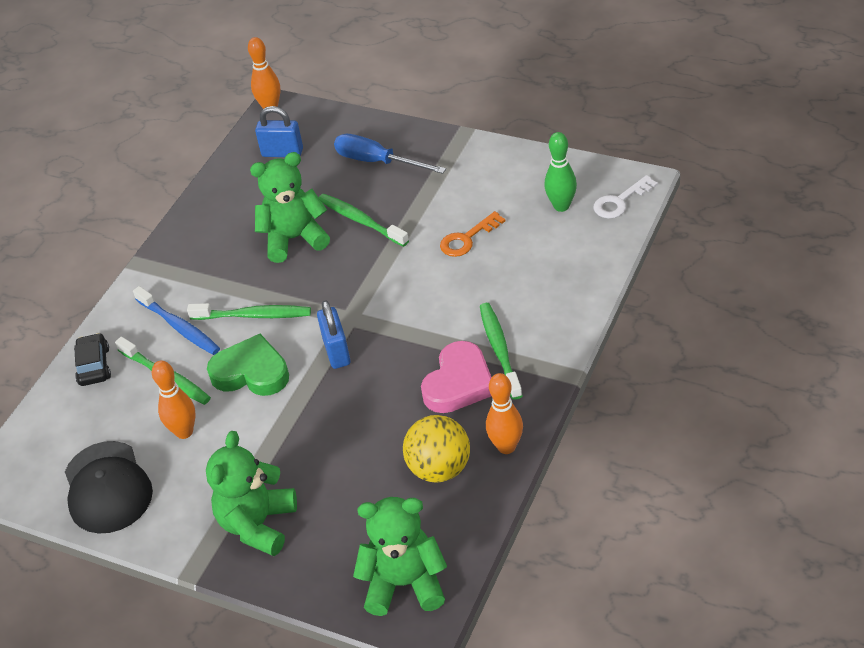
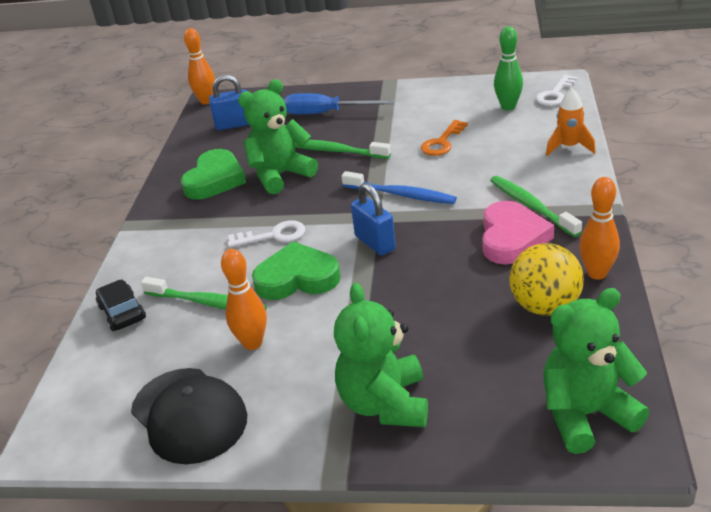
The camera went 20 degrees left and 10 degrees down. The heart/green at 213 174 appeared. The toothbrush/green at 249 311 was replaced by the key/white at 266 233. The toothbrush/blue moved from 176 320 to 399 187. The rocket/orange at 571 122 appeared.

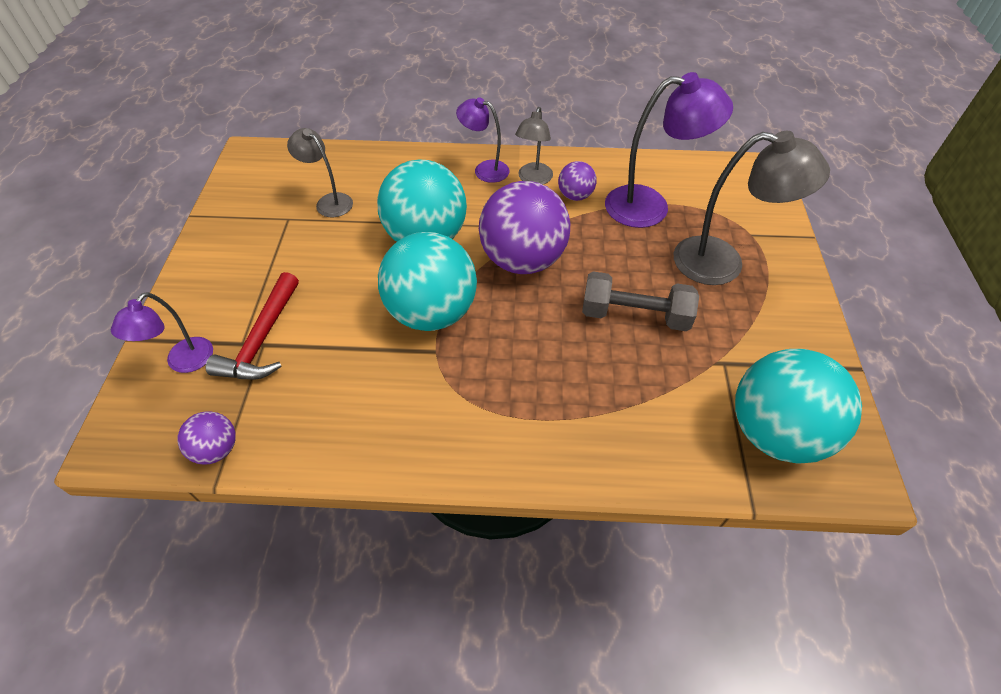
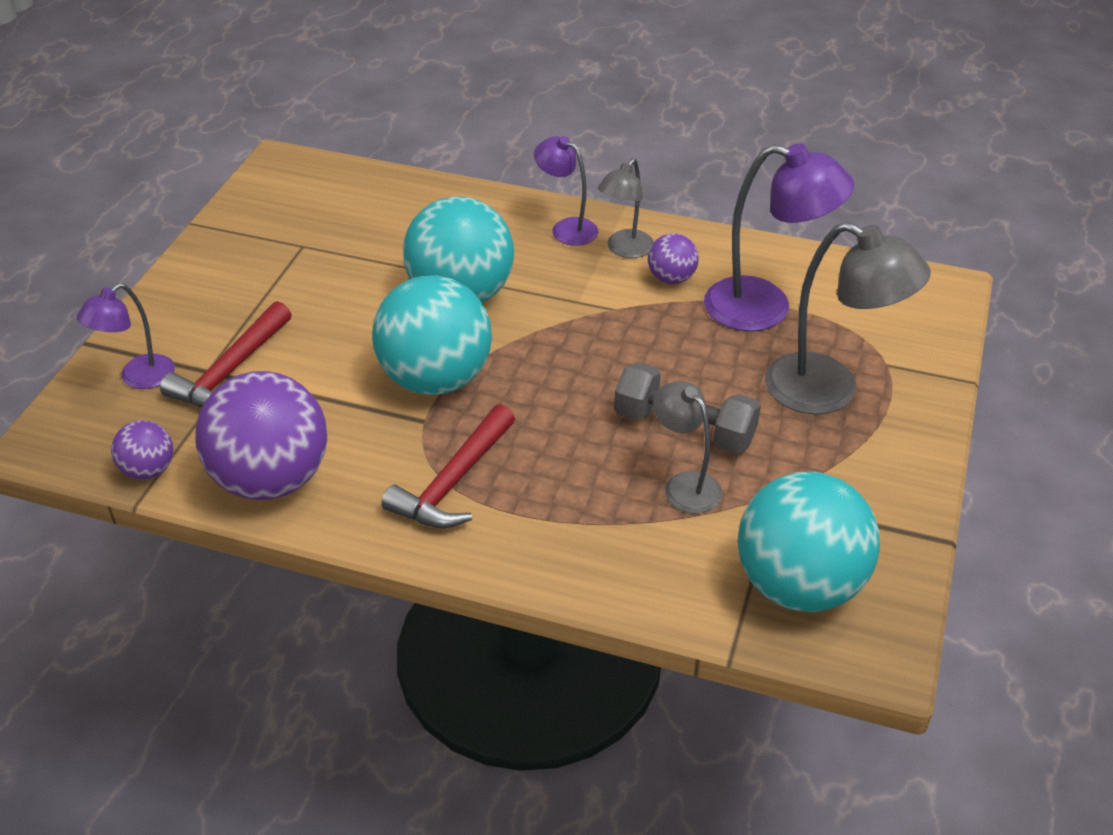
The camera went 15 degrees right and 10 degrees down. The ball/purple moved from 524 227 to 261 435. The hammer/red at 448 466 appeared. The lamp/grey moved from 320 172 to 687 447.

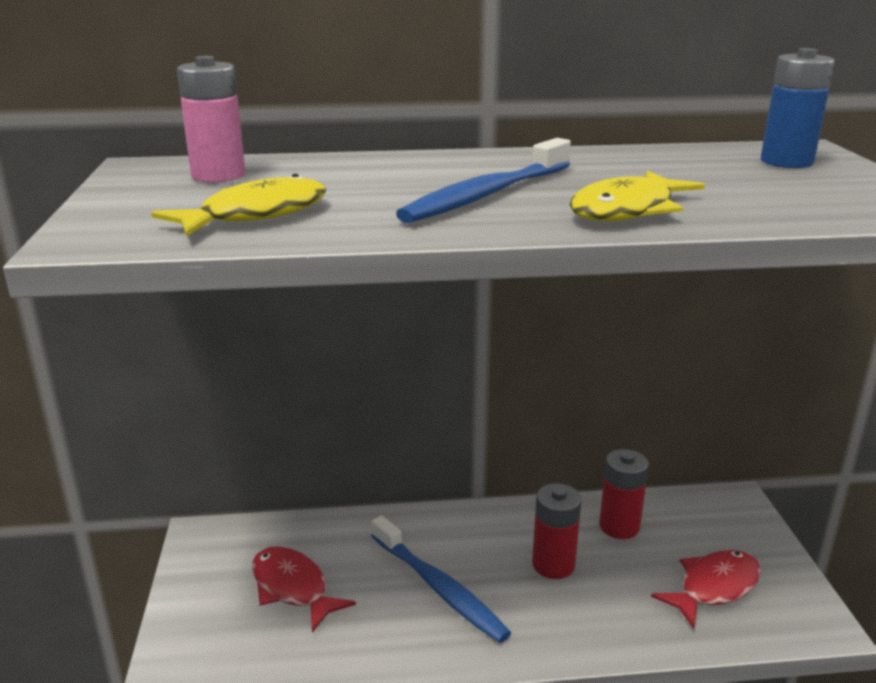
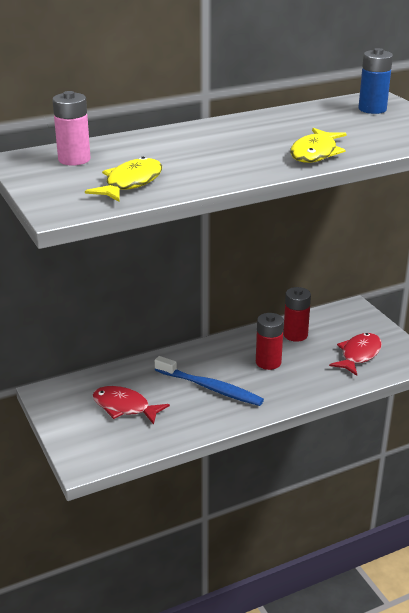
The camera went 20 degrees left and 5 degrees up. The toothbrush/blue at 483 180 disappeared.

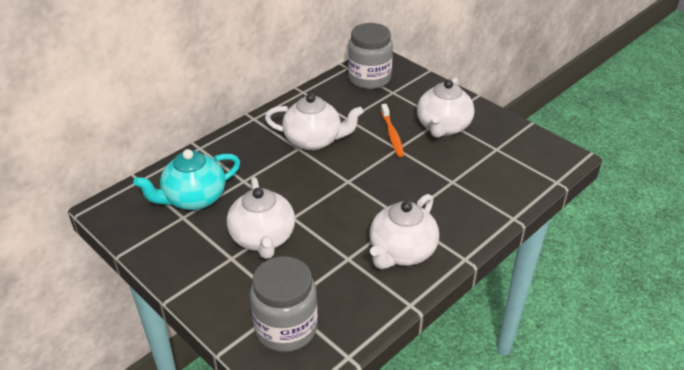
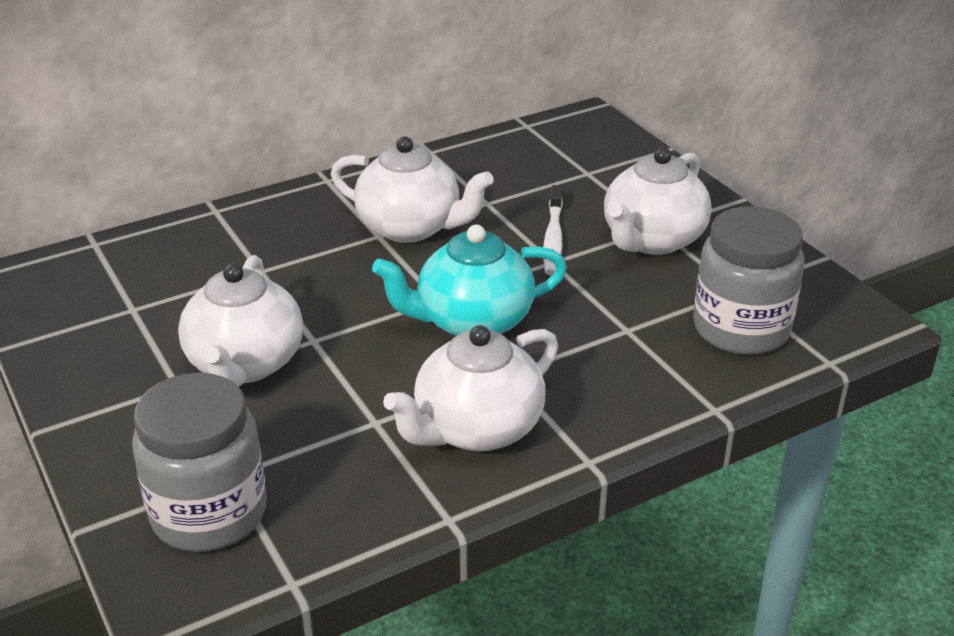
The camera went 15 degrees right and 5 degrees down. The teapot/turquoise moved from 186 179 to 469 280. The toothbrush/orange at 392 130 became the toothbrush/white at 553 230. The jar/grey moved from 370 56 to 748 280.

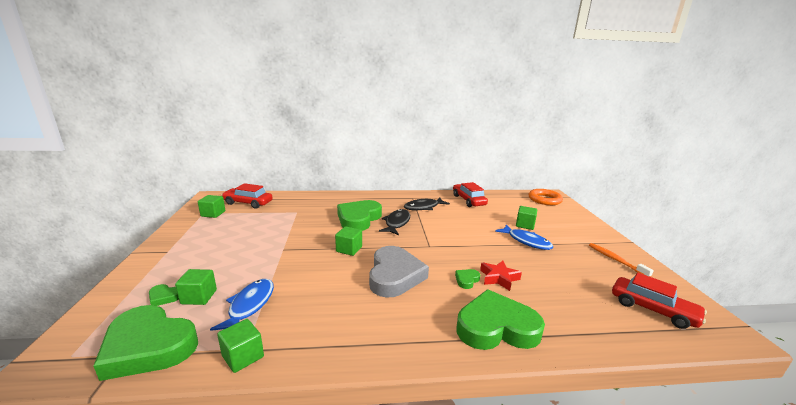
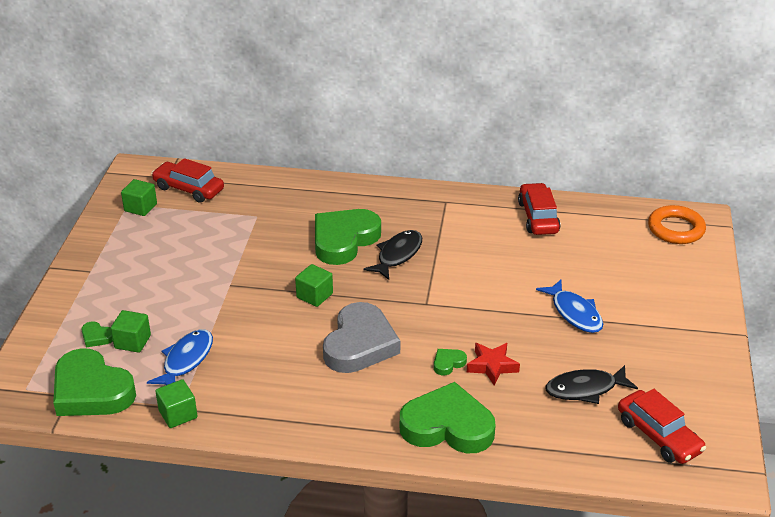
The camera went 15 degrees right and 15 degrees up. The fish/black moved from 427 204 to 591 384. The cube/green at 526 218 disappeared. The toothbrush/orange at 621 260 disappeared.

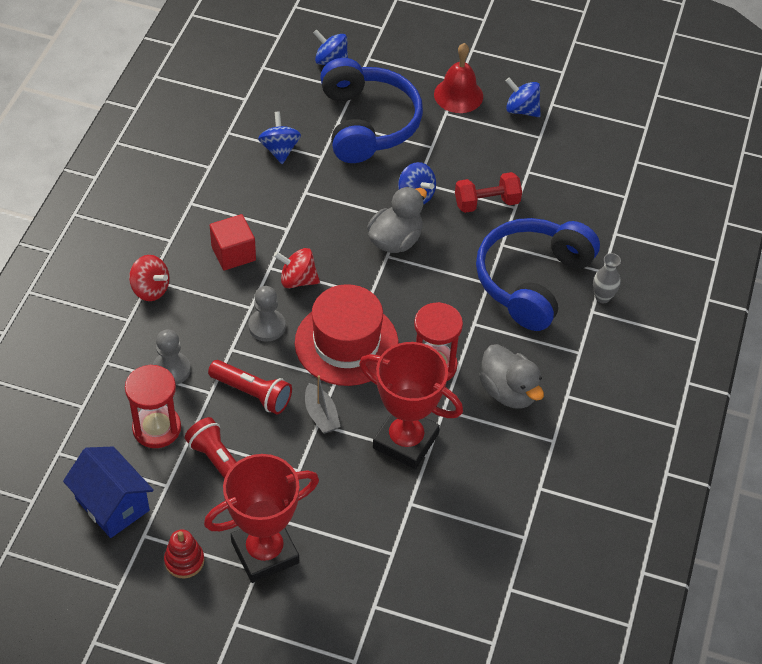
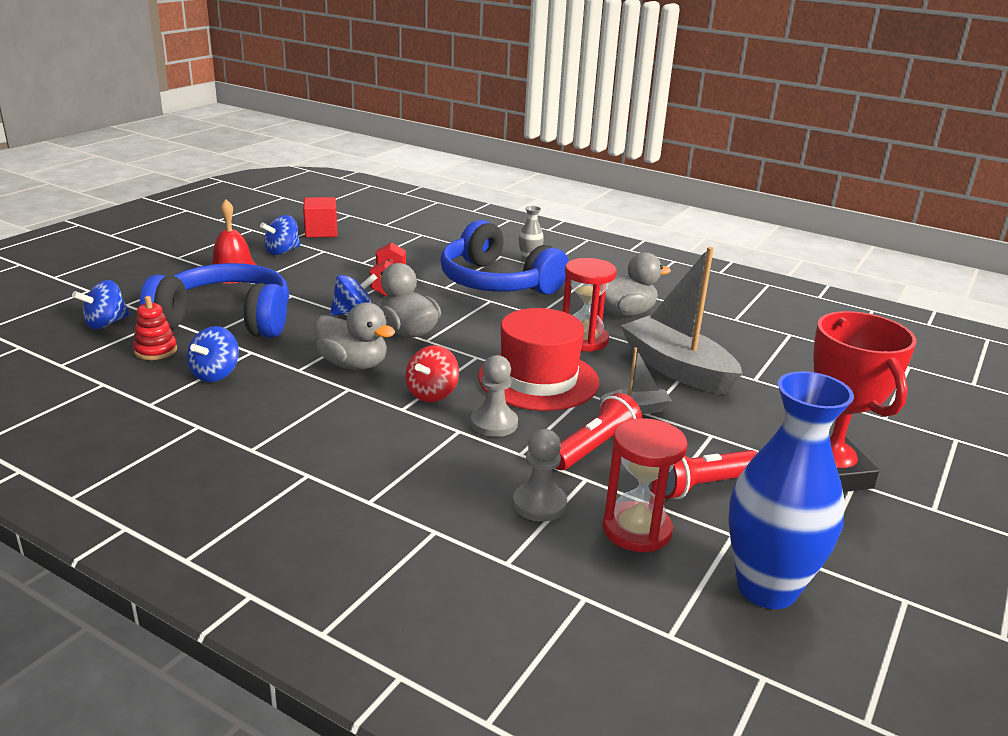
The camera went 75 degrees left and 25 degrees down. The stacking toy/red moved from 184 553 to 155 328. The spinning top/blue at 279 137 turned 75 degrees counterclockwise. The cube/red moved from 233 242 to 320 217. The duck/grey at 355 336 appeared. The trophy/red at 411 405 was replaced by the boat/grey at 681 321. The house/blue at 108 492 was replaced by the vase/blue at 791 490. The spinning top/red at 149 278 disappeared.

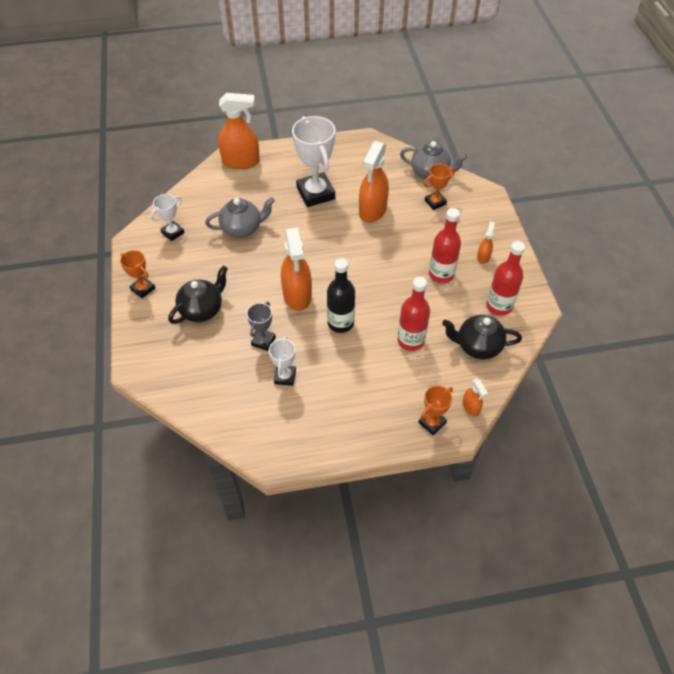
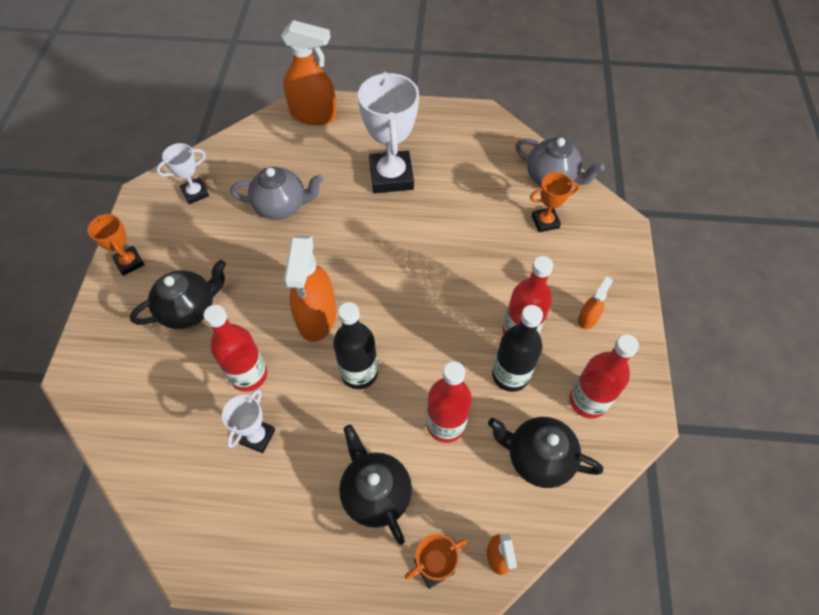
The camera went 15 degrees right and 5 degrees up. The trophy/grey at 261 326 was replaced by the bottle/red at 235 348. The teapot/black at 375 485 appeared. The bottle/black at 517 348 appeared. The spray bottle/orange at 374 182 disappeared.

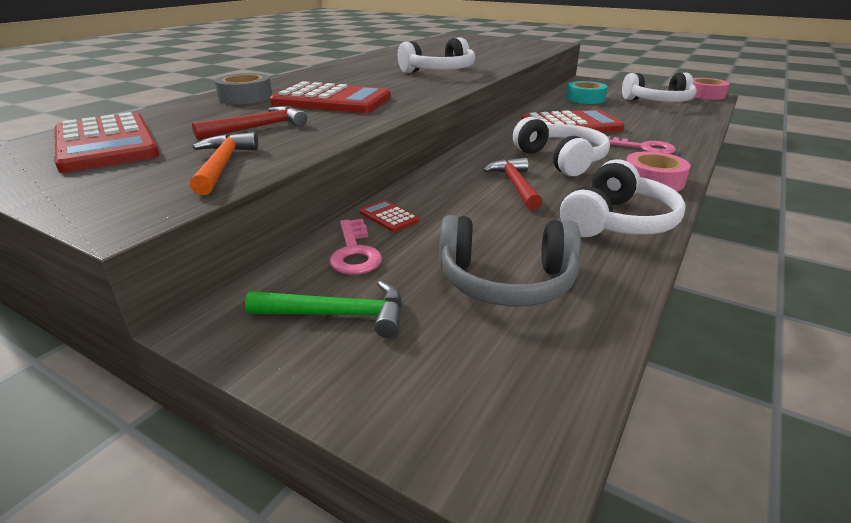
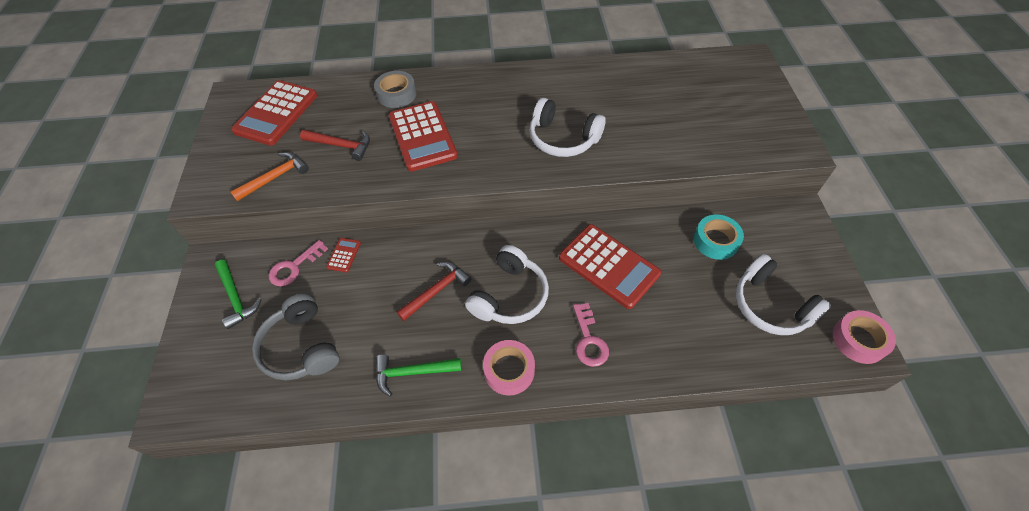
The camera went 55 degrees right and 25 degrees up. The headphones/white at 623 198 was replaced by the hammer/green at 419 375.

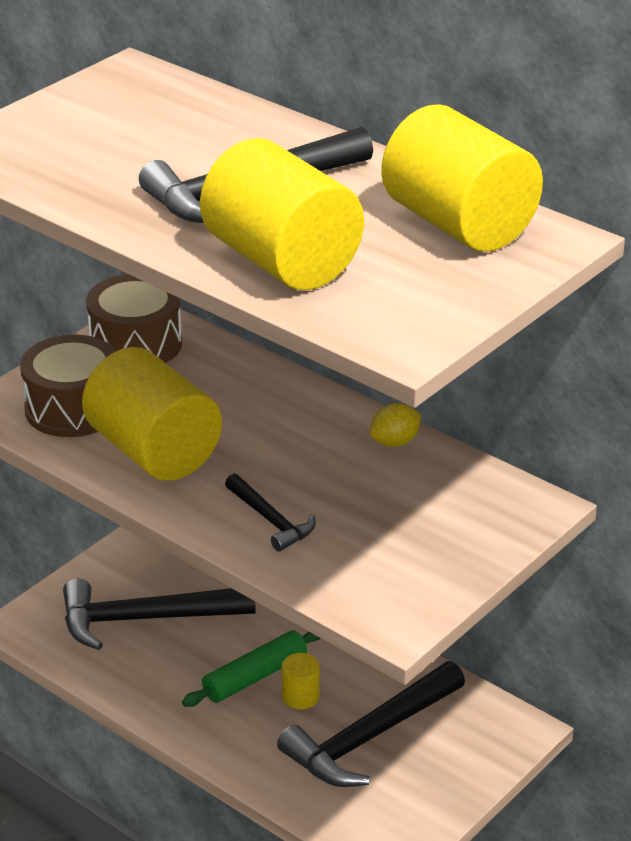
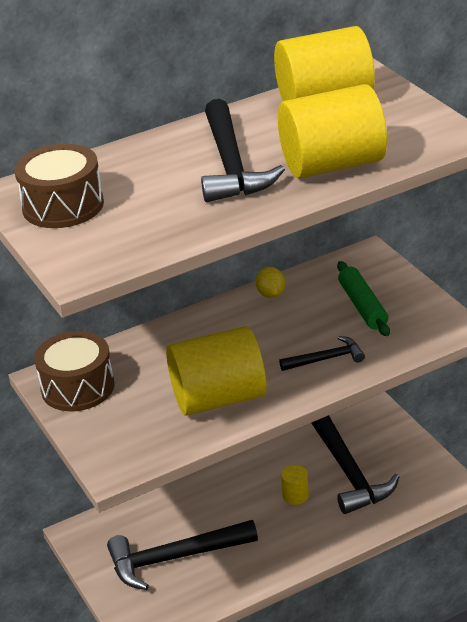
The camera went 65 degrees left and 0 degrees up. The drum/brown moved from 68 385 to 59 186. The hammer/black at 159 614 turned 60 degrees clockwise. The rolling pin/green moved from 251 668 to 363 298.

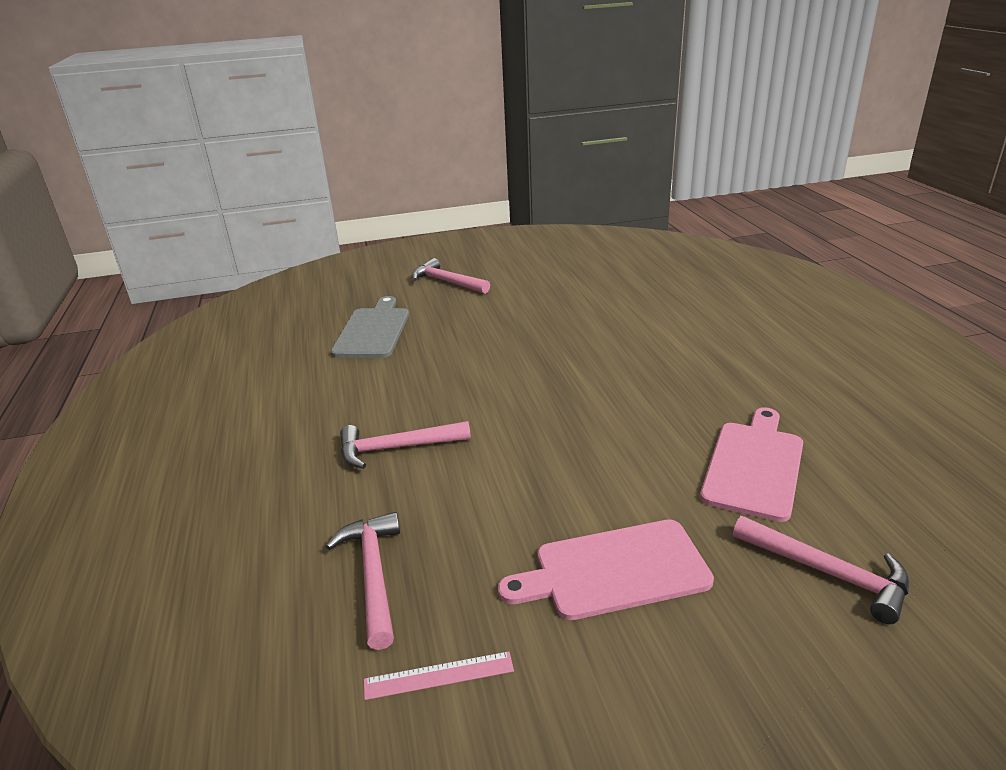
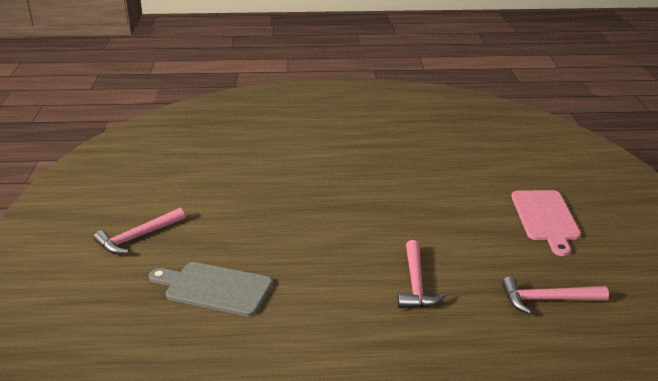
The camera went 80 degrees left and 0 degrees up. The ruler/pink at 439 675 disappeared. The cutting board/pink at 751 464 disappeared. The hammer/pink at 821 570 disappeared.

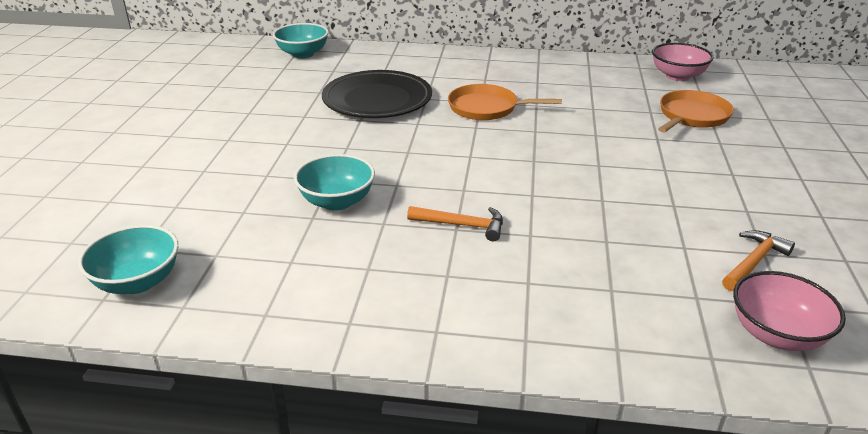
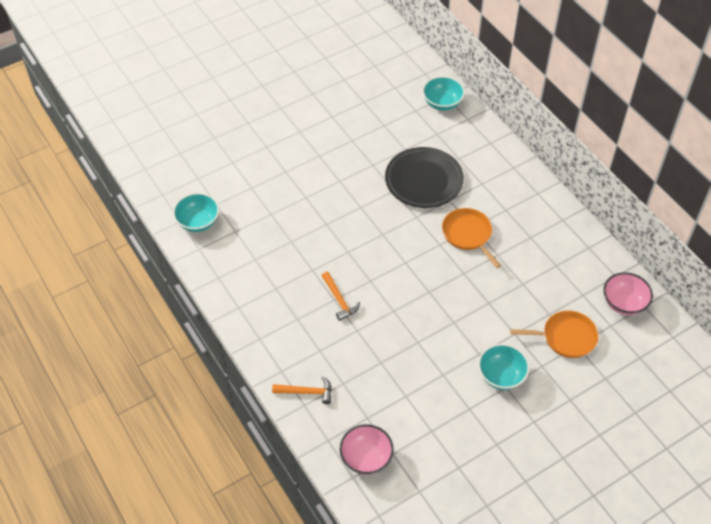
The camera went 50 degrees right and 20 degrees up. The hammer/orange moved from 758 260 to 302 390. The bowl/turquoise moved from 334 182 to 504 367.

